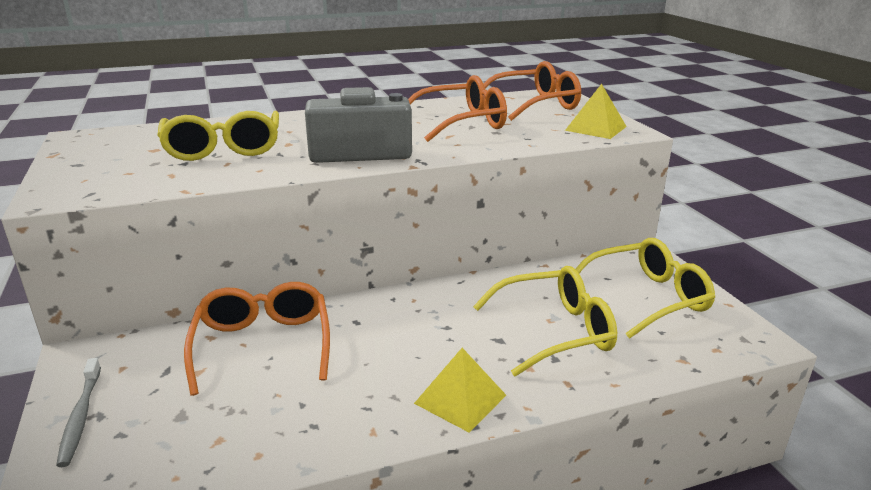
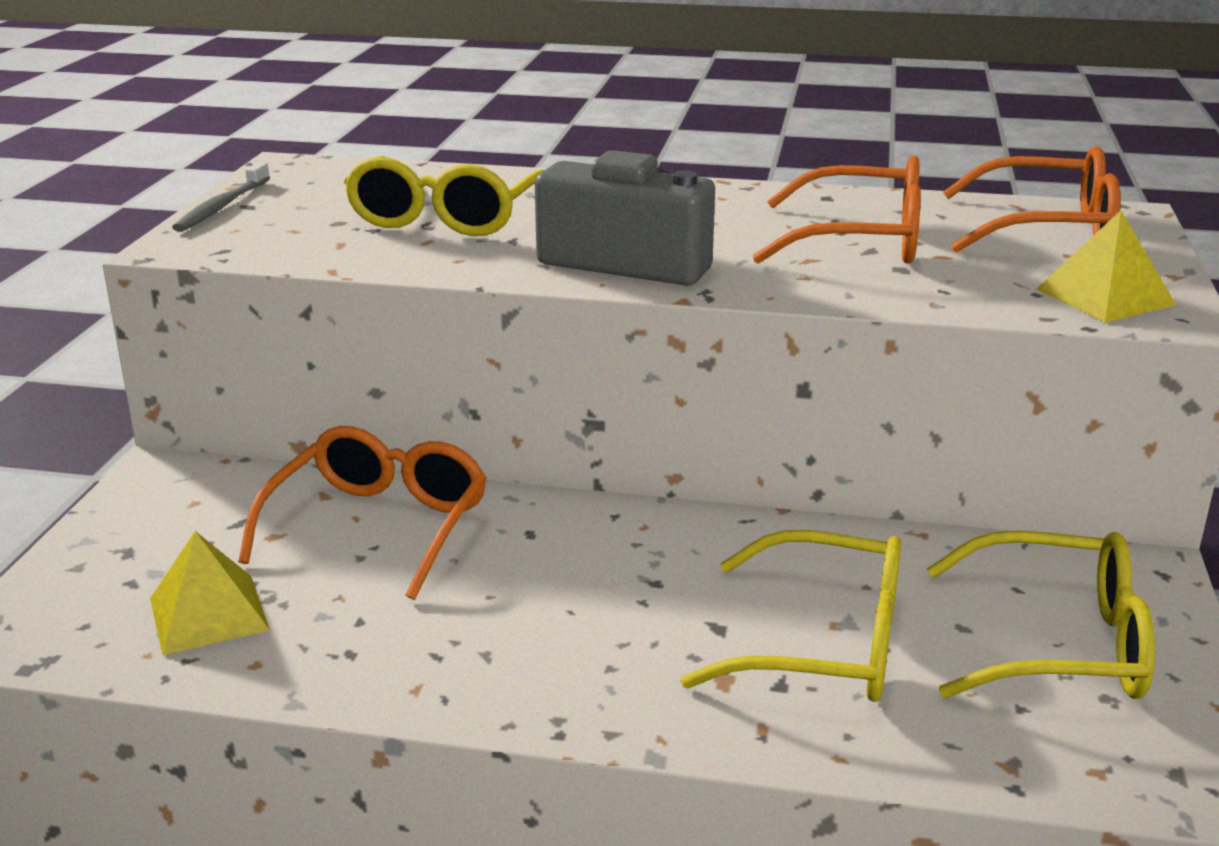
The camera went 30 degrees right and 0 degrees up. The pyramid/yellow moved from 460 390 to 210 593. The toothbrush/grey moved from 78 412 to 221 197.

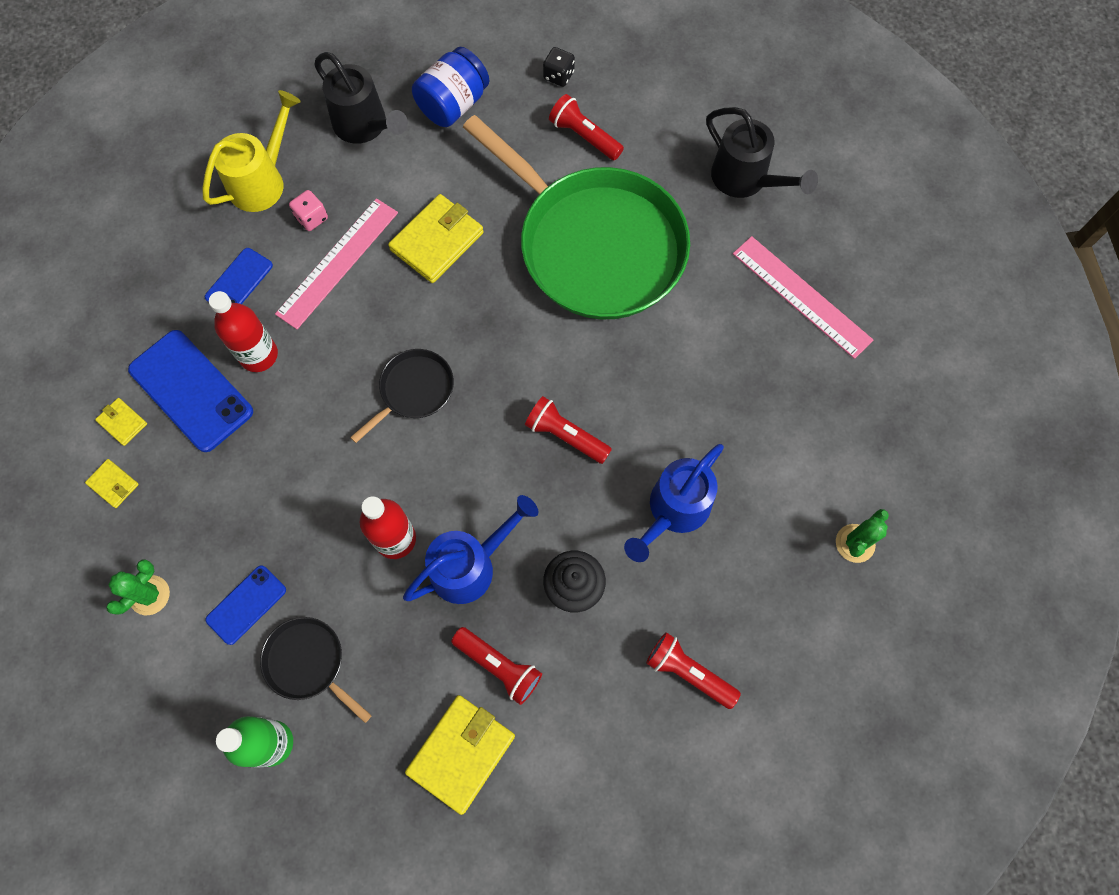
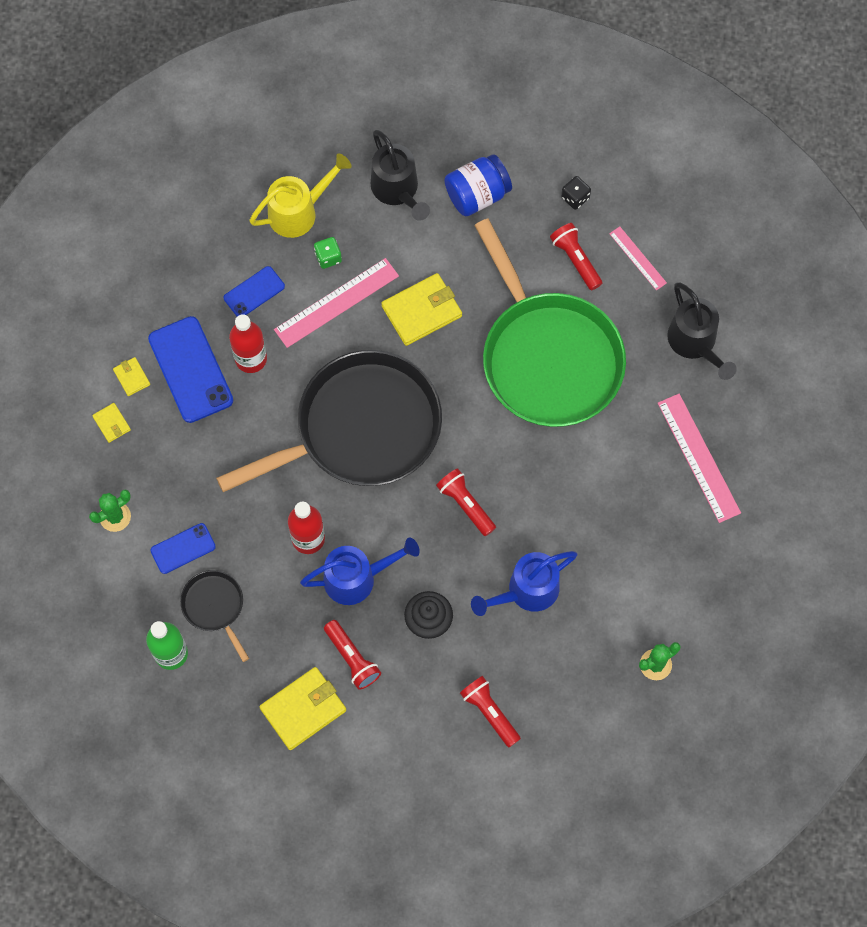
The camera went 20 degrees right and 0 degrees up. The pan/black at 402 396 changed to 2.35 times the size. The dice/pink at 308 210 became the dice/green at 328 253. The ruler/pink at 638 258 appeared.

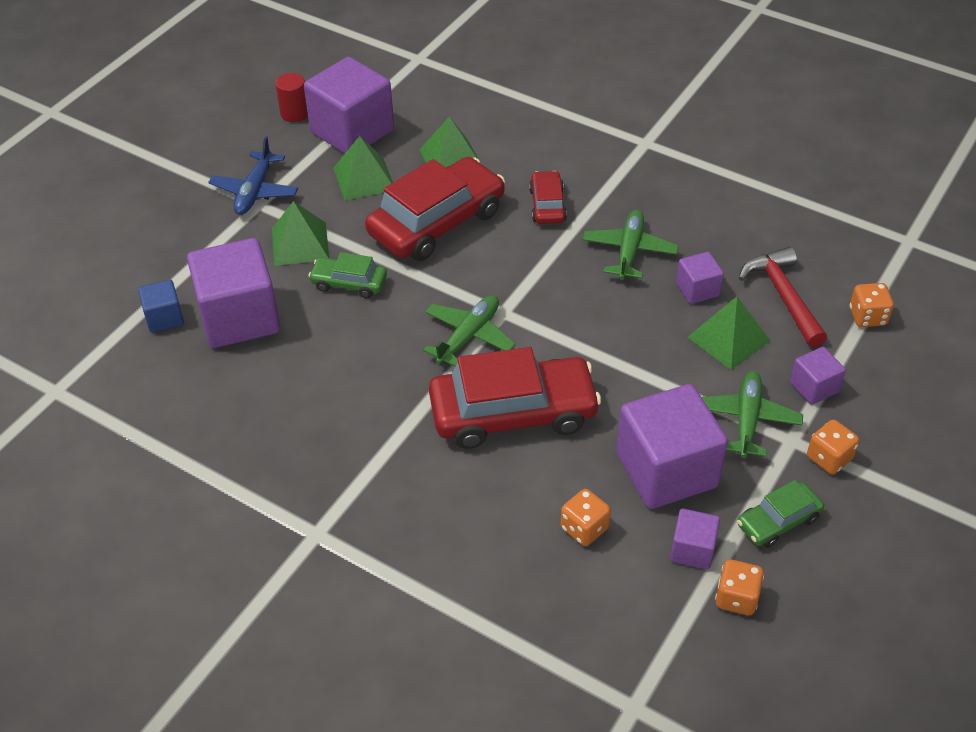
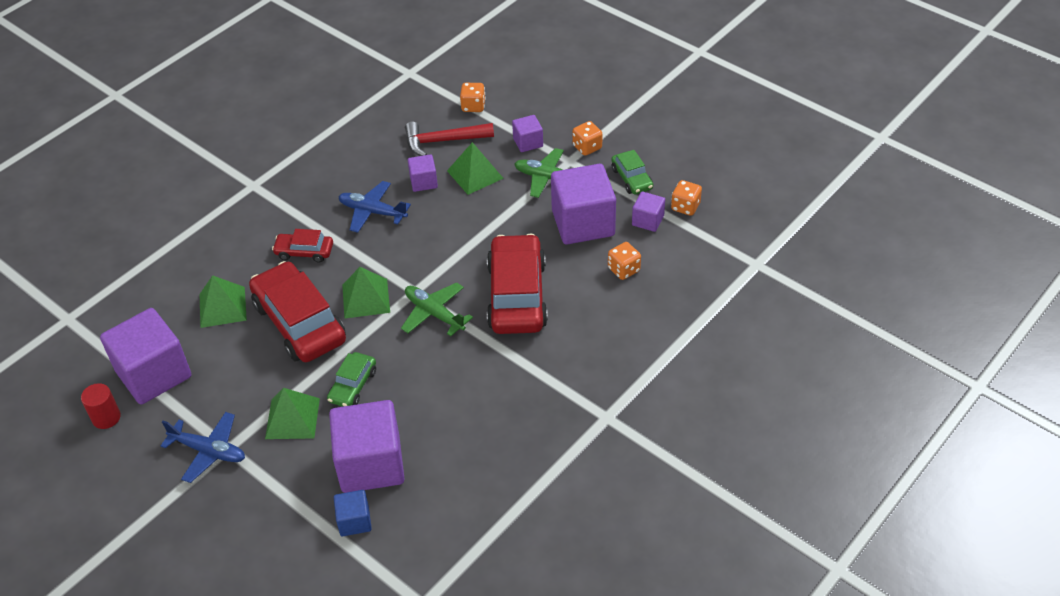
The camera went 80 degrees left and 0 degrees up. The plane/green at 630 245 became the plane/blue at 375 207. The pyramid/green moved from 363 168 to 366 293.

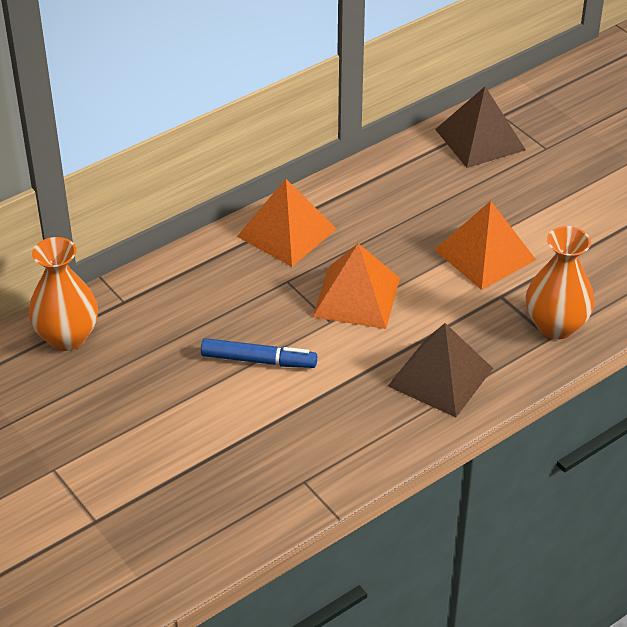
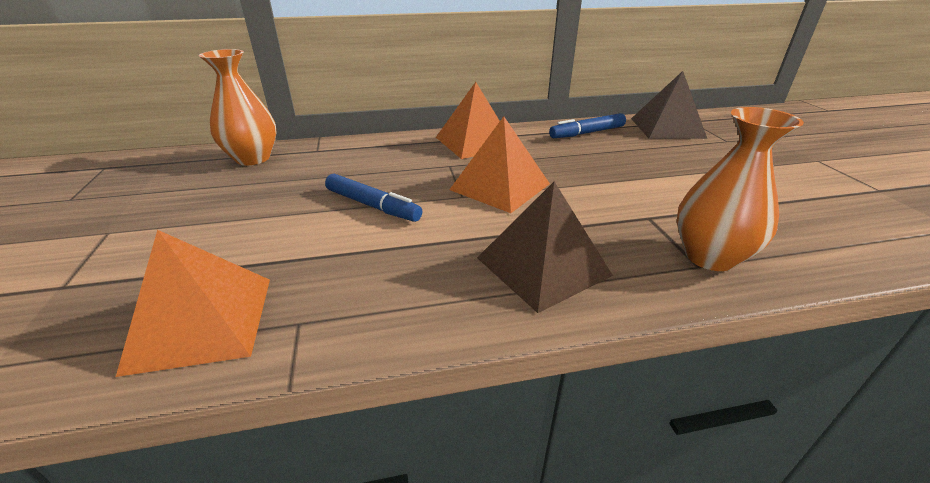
The camera went 25 degrees right and 10 degrees down. The pyramid/orange moved from 485 245 to 193 303. The marker/blue at 587 125 appeared.

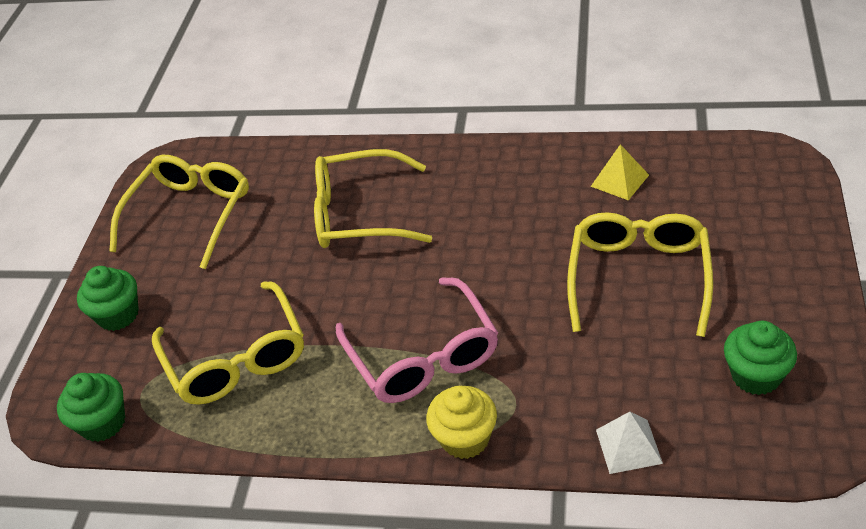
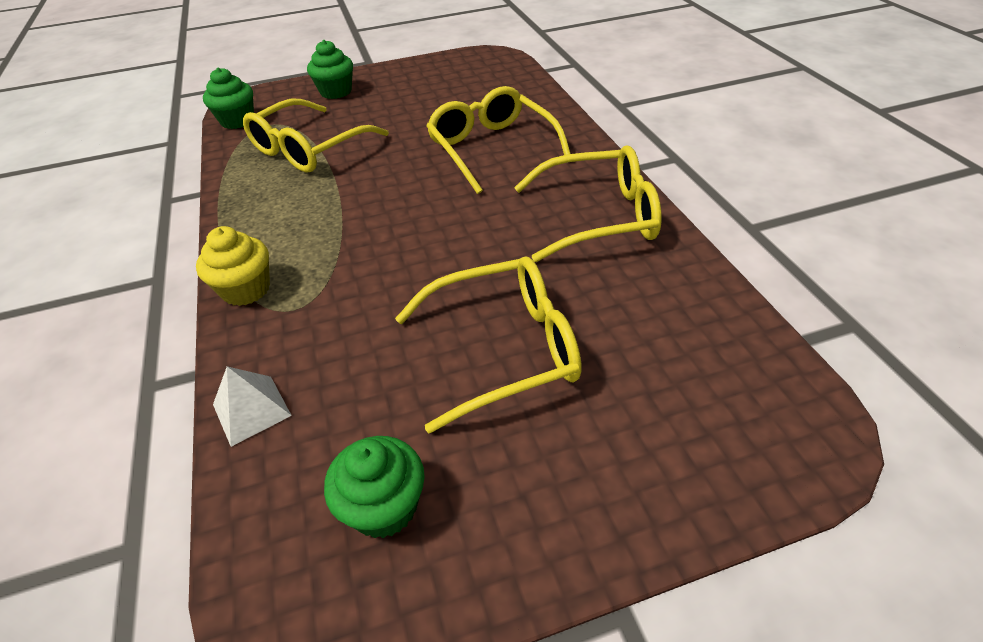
The camera went 60 degrees right and 0 degrees up. The glasses/yellow moved from 179 212 to 588 203. The glasses/pink at 417 340 disappeared. The pyramid/yellow at 619 172 disappeared.

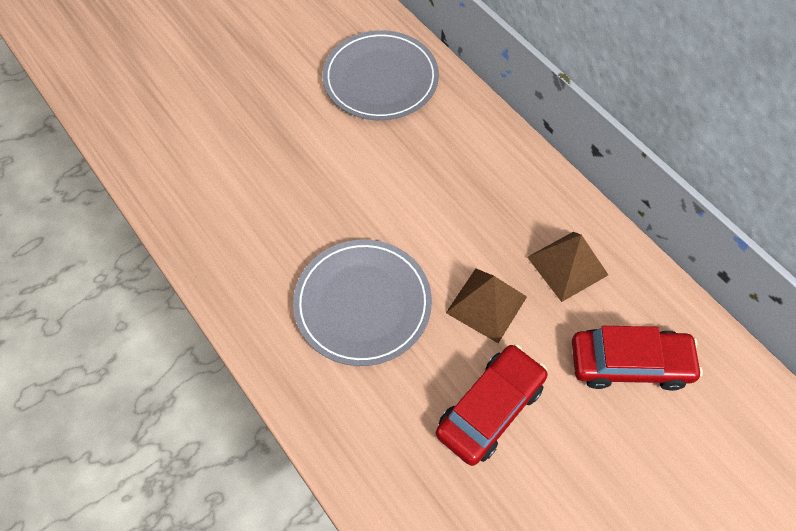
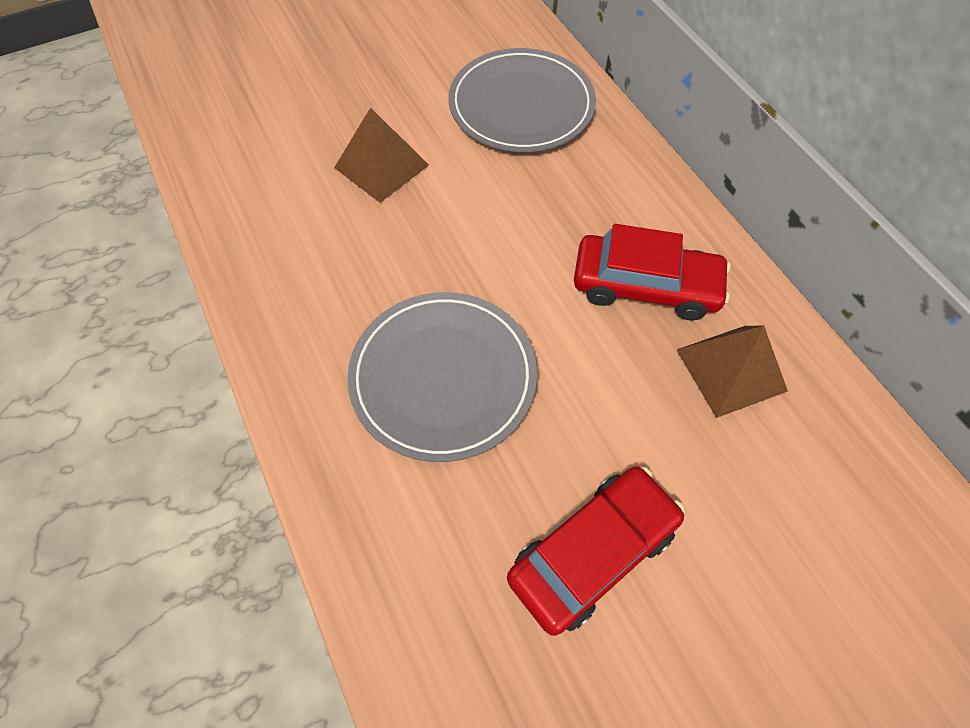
The camera went 10 degrees right and 0 degrees up. The pyramid/brown moved from 486 306 to 381 155. The car/red moved from 637 358 to 652 272.

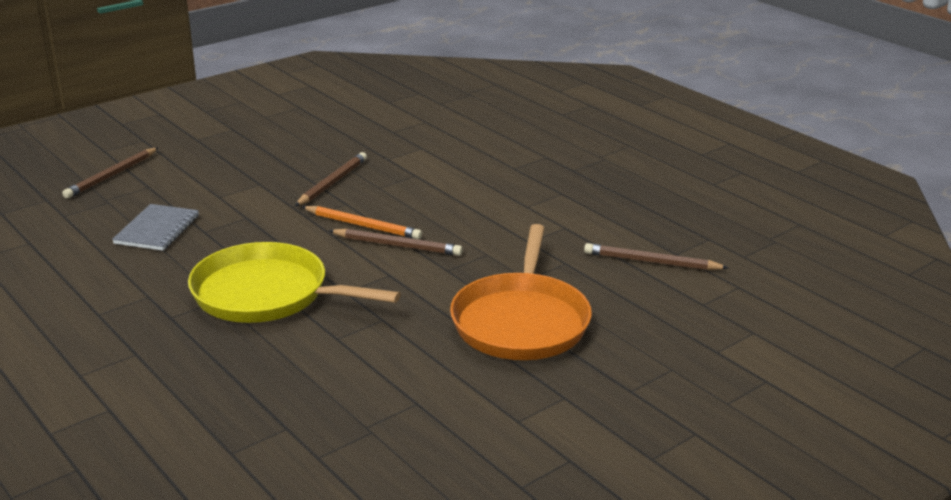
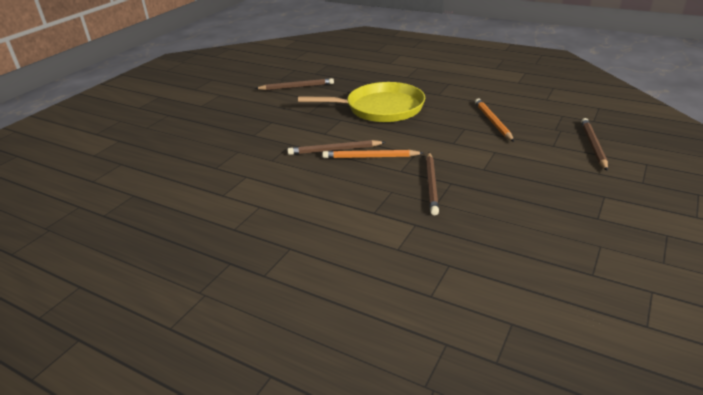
The camera went 160 degrees right and 5 degrees up. The pencil/brown moved from 656 256 to 294 84. The notebook/grey at 155 227 was replaced by the pencil/orange at 494 120. The pan/orange at 521 292 disappeared.

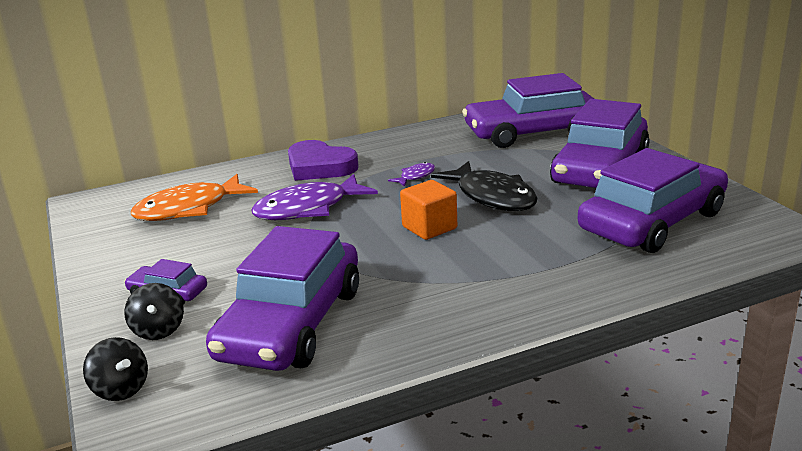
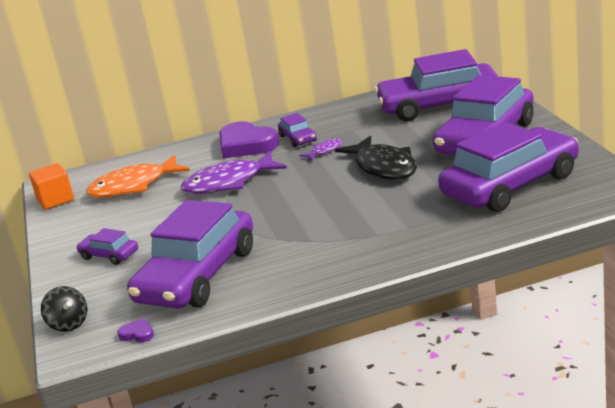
The camera went 10 degrees right and 0 degrees up. The cube/orange moved from 428 210 to 51 186. The heart/purple at 135 330 appeared. The car/purple at 297 130 appeared. The spinning top/black at 154 311 disappeared.

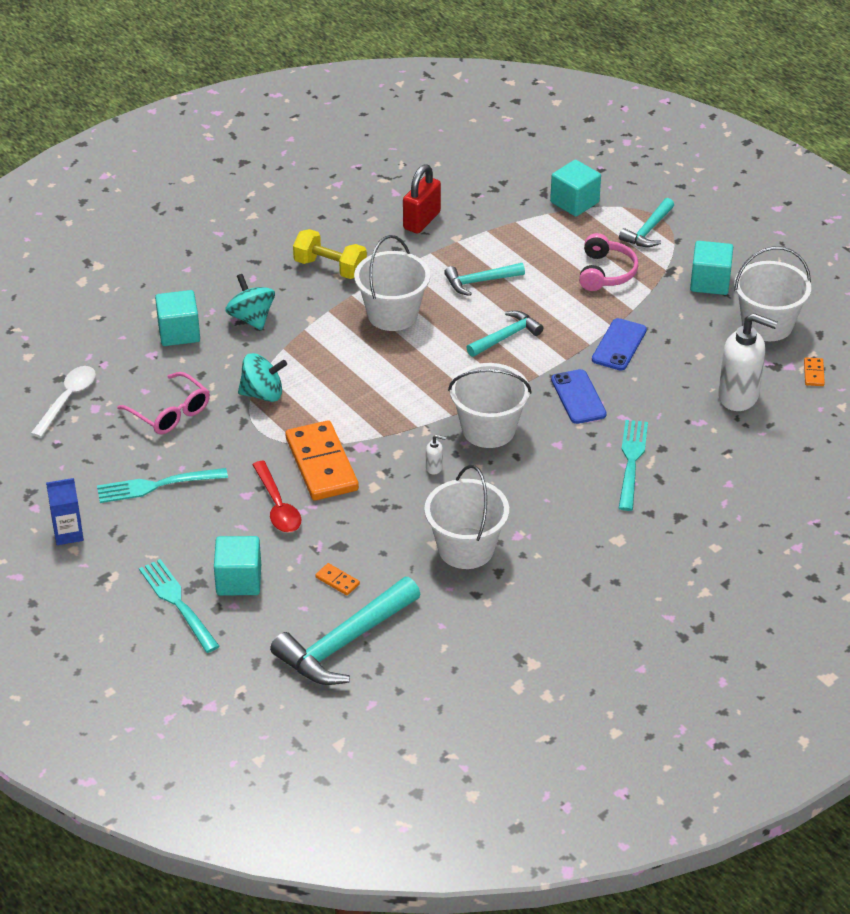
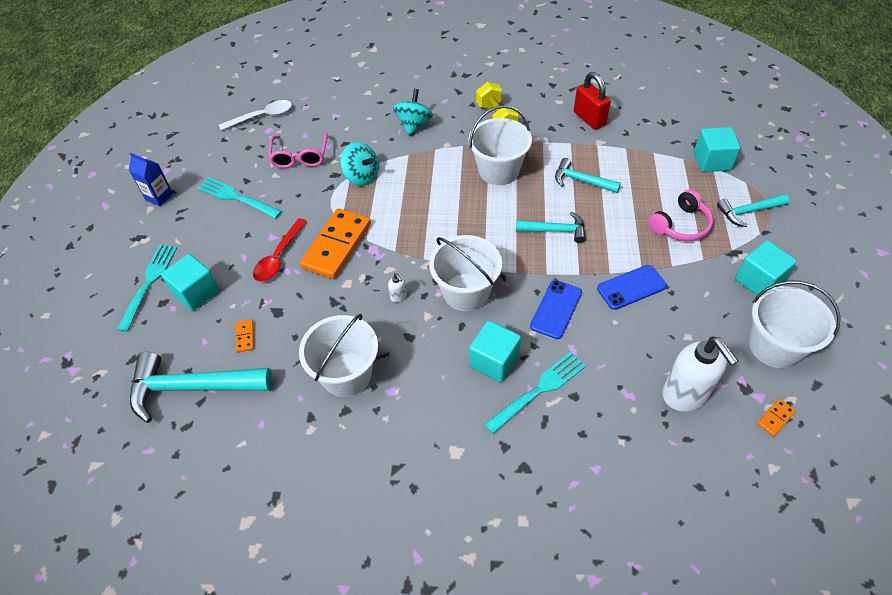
The camera went 45 degrees right and 10 degrees up. The cube/turquoise moved from 177 318 to 495 351. The padlock/red at 422 199 turned 75 degrees clockwise.

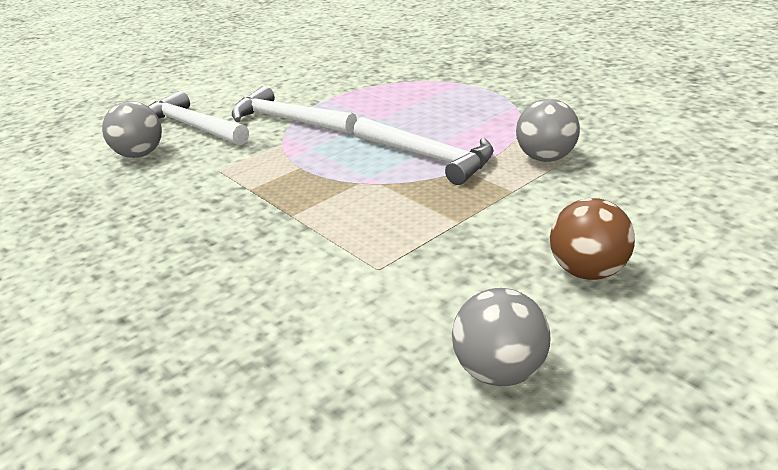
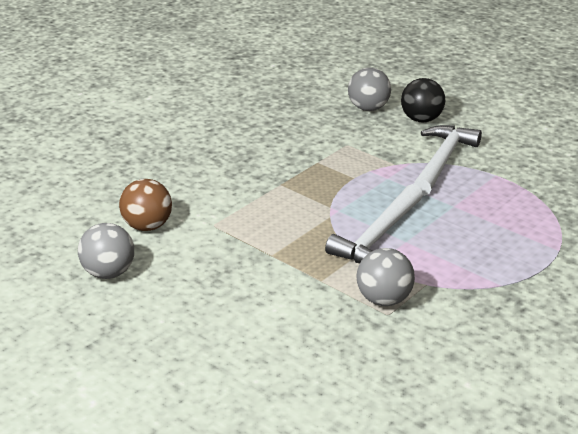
The camera went 80 degrees right and 0 degrees up. The ball/brown moved from 592 239 to 145 205. The hammer/white at 198 117 was replaced by the ball/black at 423 100.

